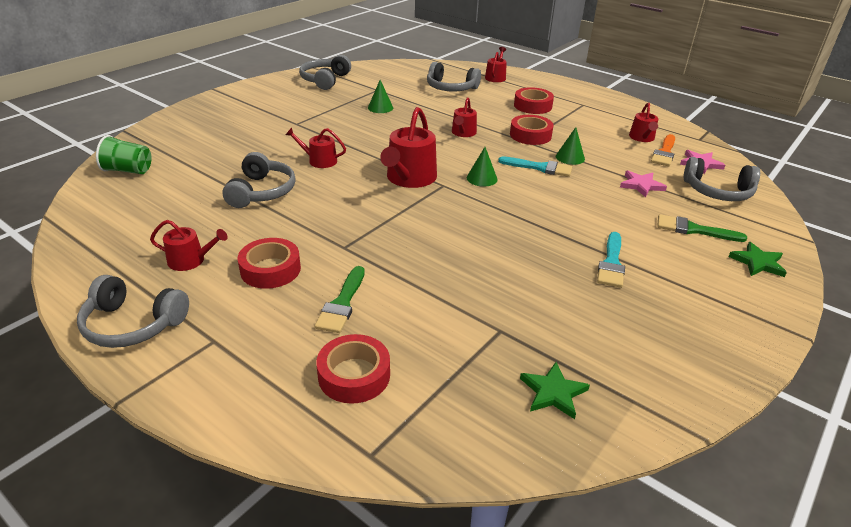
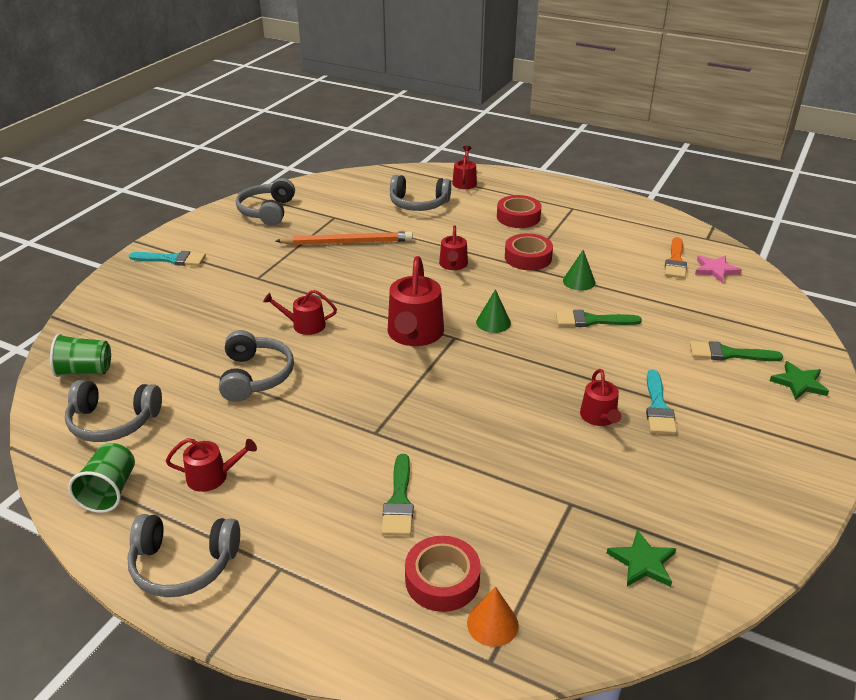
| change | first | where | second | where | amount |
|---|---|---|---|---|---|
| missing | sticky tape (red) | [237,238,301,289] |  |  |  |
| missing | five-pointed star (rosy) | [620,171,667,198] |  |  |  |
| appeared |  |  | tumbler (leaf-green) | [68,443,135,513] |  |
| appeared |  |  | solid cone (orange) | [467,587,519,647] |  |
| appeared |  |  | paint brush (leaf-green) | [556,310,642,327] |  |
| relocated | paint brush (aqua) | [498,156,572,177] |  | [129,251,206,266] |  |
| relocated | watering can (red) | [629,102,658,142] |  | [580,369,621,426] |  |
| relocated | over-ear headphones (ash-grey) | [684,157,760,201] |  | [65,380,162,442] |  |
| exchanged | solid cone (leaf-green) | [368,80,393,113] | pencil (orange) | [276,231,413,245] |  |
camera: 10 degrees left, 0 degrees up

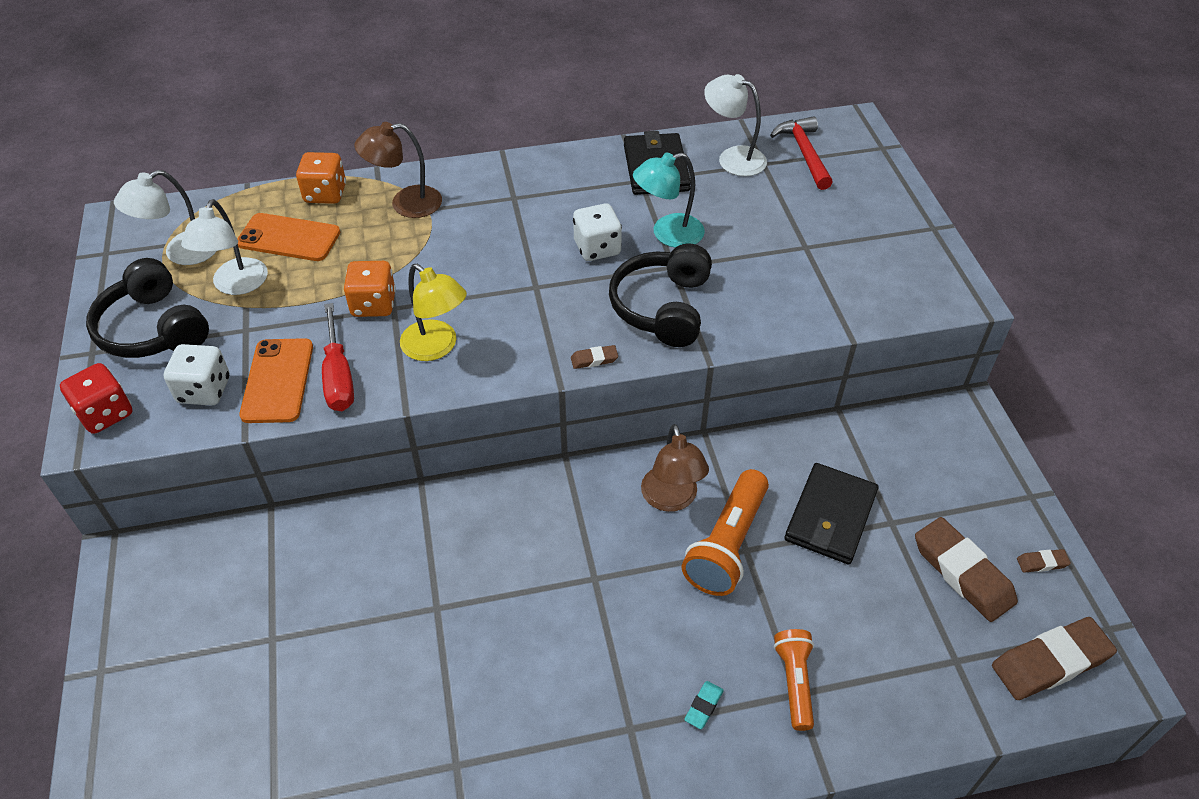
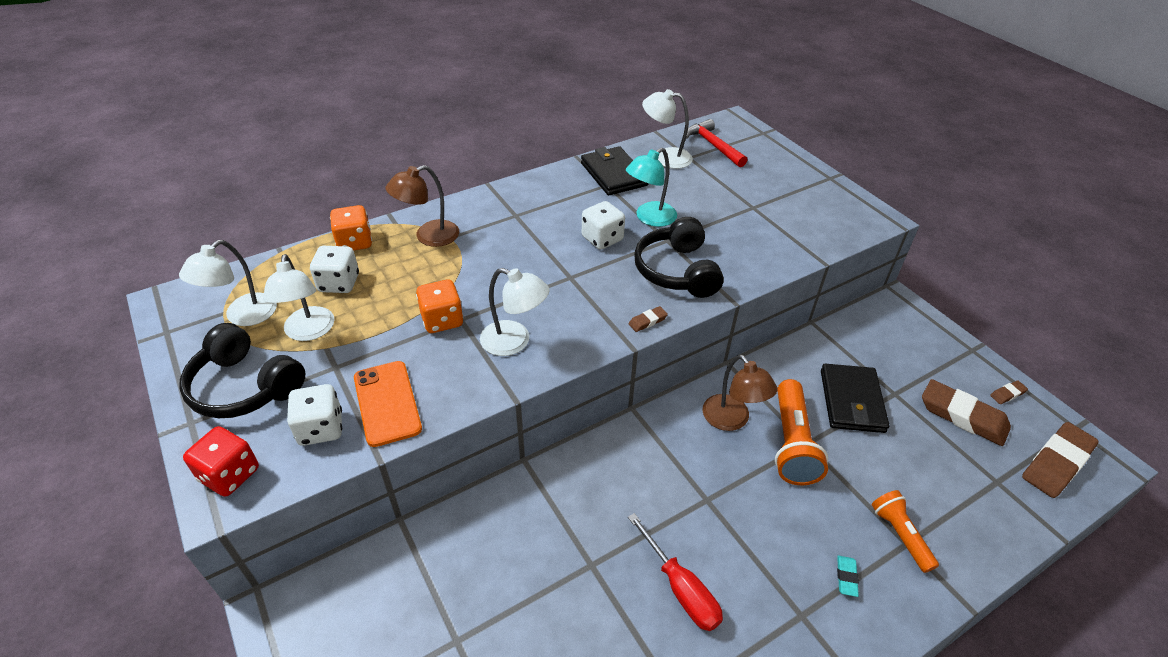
| change | first | where | second | where | amount |
|---|---|---|---|---|---|
| relocated | screwdriver (red) | [322,303,354,411] |  | [628,513,723,631] |  |
| exchanged | smartphone (orange) | [237,213,340,261] | dice (snow-white) | [310,246,359,293] |  |
| colour | reading lamp (bright yellow) | [400,264,467,361] | reading lamp (snow-white) | [480,268,550,356] |  |
camera: 20 degrees left, 5 degrees down

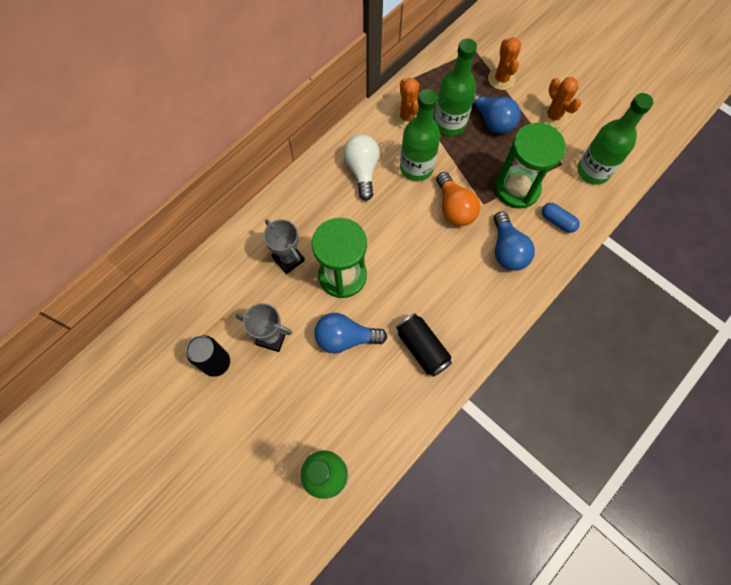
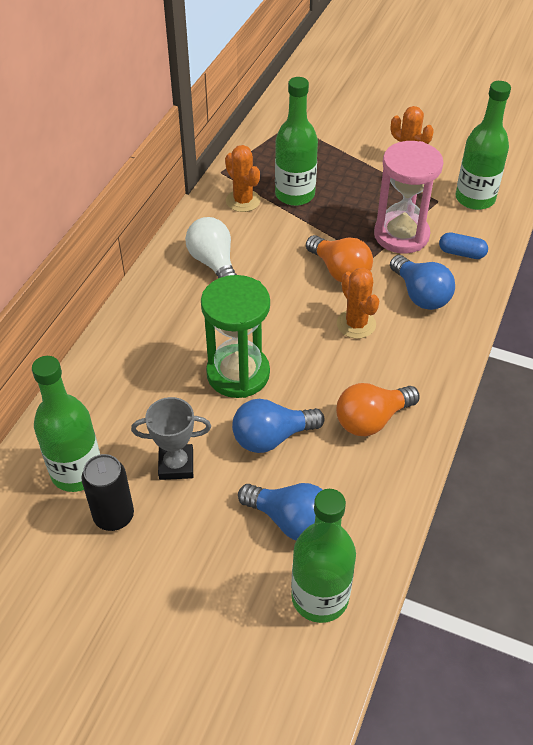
| change | first | where | second | where | amount |
|---|---|---|---|---|---|
| missing | award cup (ash-grey) | [263,219,305,274] |  |  |  |
| relocated | bottle (leaf-green) | [400,89,440,181] |  | [32,356,100,492] |  |
| relocated | lightbulb (blue) | [472,92,521,134] |  | [238,483,323,540] |  |
| relocated | cactus (orange) | [488,37,521,90] |  | [337,268,379,339] |  |
| exchanged | tin (ebony) | [396,313,452,377] | lightbulb (orange) | [336,383,420,436] |  |
| colour | sandglass (leaf-green) | [495,123,566,209] | sandglass (rosy) | [374,141,444,253] |  |
camera: 20 degrees left, 20 degrees down

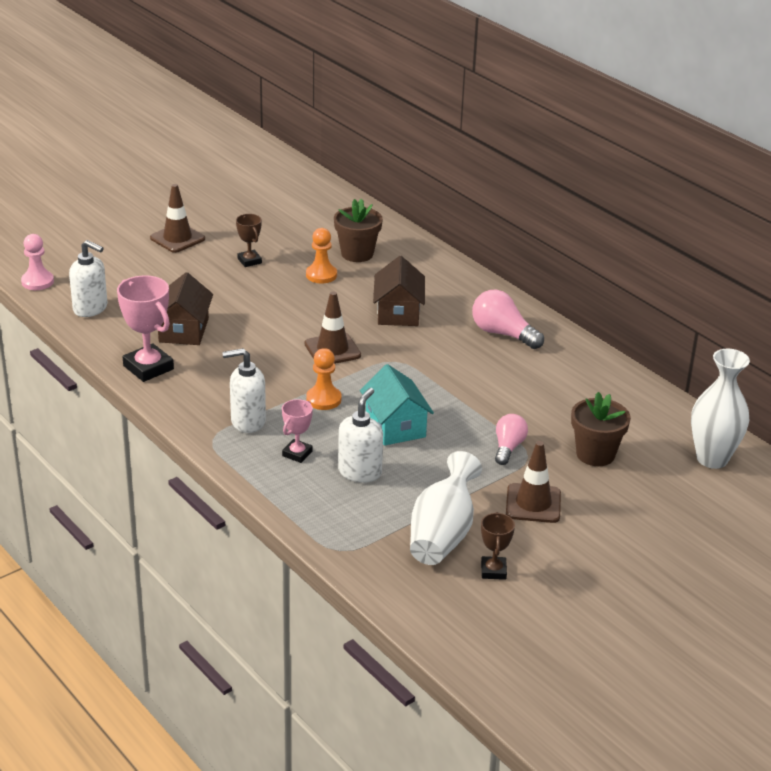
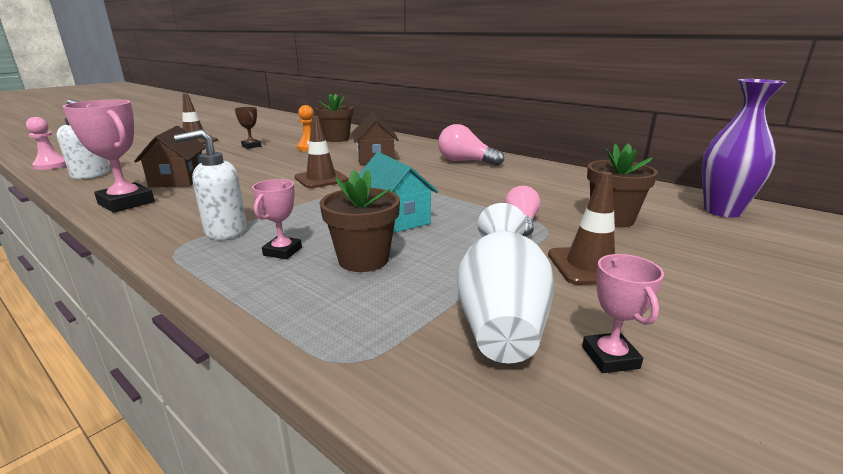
| change | first | where | second | where | amount |
|---|---|---|---|---|---|
| missing | game pawn (orange) | [306,348,342,410] |  |  |  |
| exchanged | pump bottle (snow-white) | [338,388,383,483] | flower pot (dark brown) | [320,170,400,272] |  |
| colour | award cup (dark brown) | [481,512,515,580] | award cup (rosy) | [582,254,664,373] |  |
| colour | flower vase (snow-white) | [691,349,750,469] | flower vase (violet) | [702,79,786,218] |  |
camera: 10 degrees left, 10 degrees down

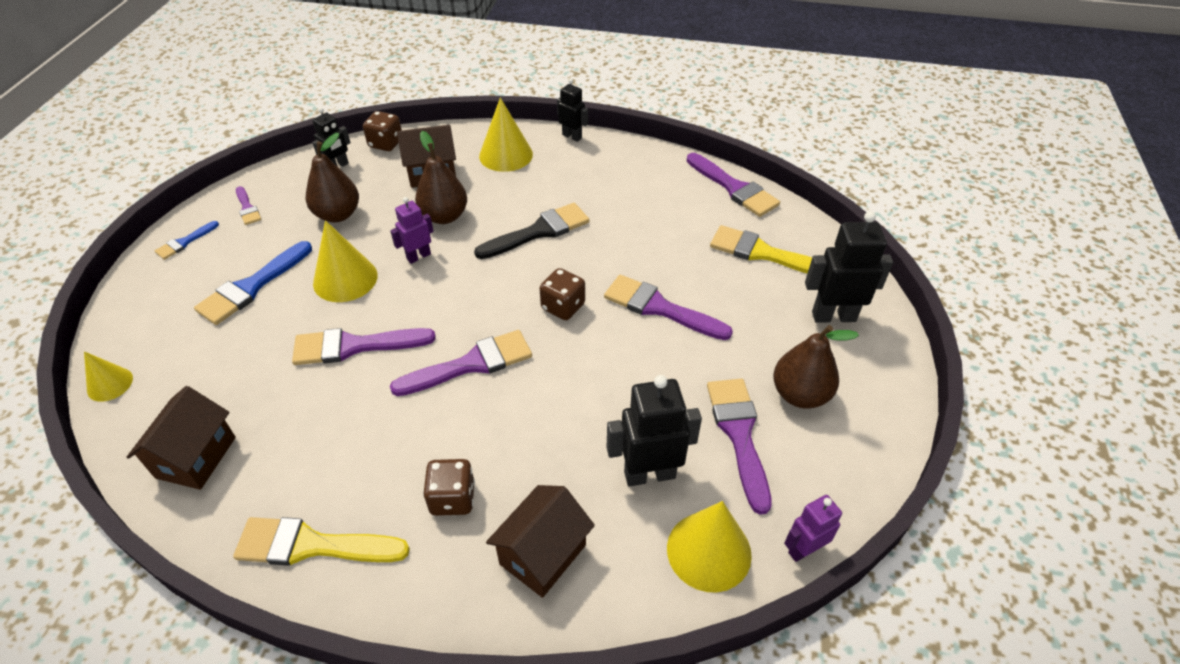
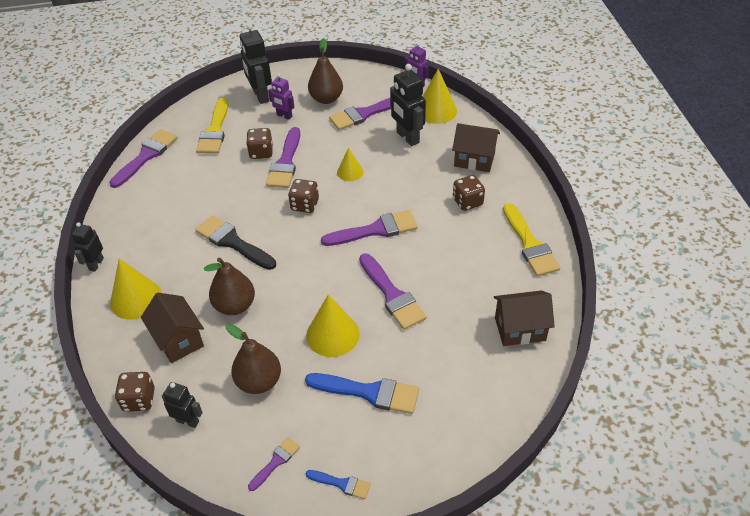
| change | first | where | second | where | amount |
|---|---|---|---|---|---|
| appeared |  |  | dice (dark brown) | [246,128,273,159] |  |
| relocated | solid cone (bright yellow) | [84,351,133,402] |  | [337,148,363,181] |  |
| relocated | robot (violet) | [390,197,434,264] |  | [268,74,294,120] |  |
| spun | paint brush (violet) | [390,330,532,396] |  | [321,210,418,246] | 120 degrees clockwise |
camera: 110 degrees left, 0 degrees up

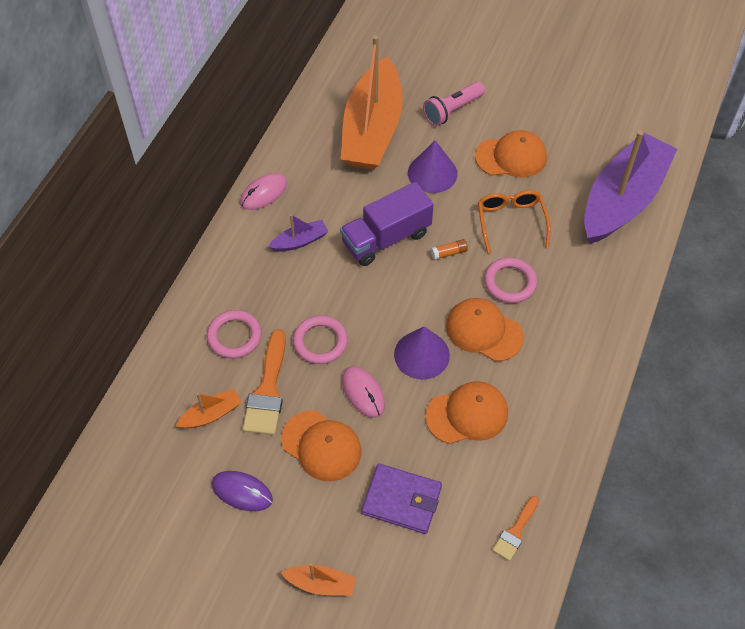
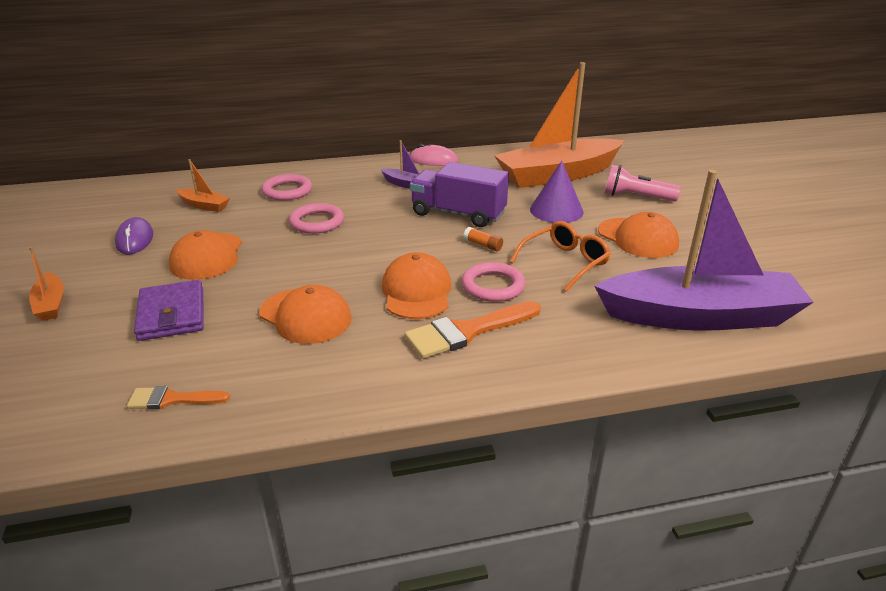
| change | first | where | second | where | amount |
|---|---|---|---|---|---|
| missing | computer mouse (rosy) | [342,366,385,418] |  |  |  |
| missing | solid cone (violet) | [394,326,450,380] |  |  |  |
| relocated | paint brush (orange) | [242,329,286,435] |  | [404,301,541,359] |  |
camera: 55 degrees right, 25 degrees down

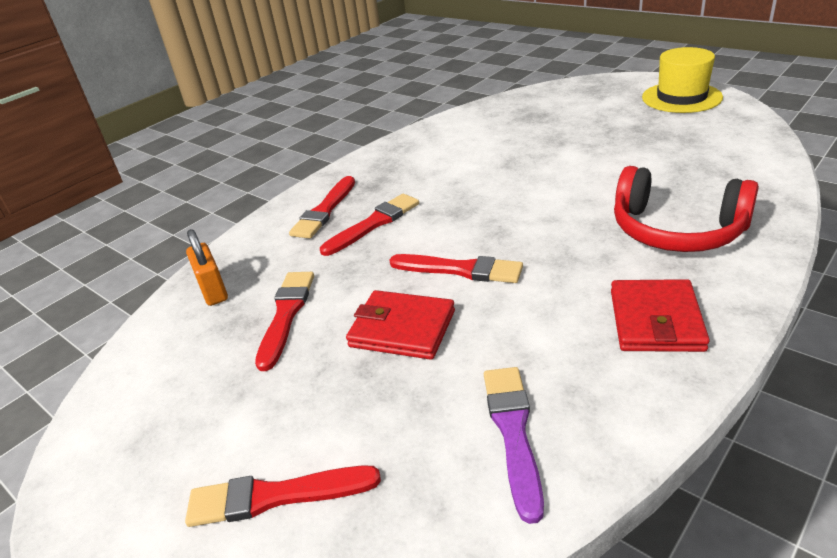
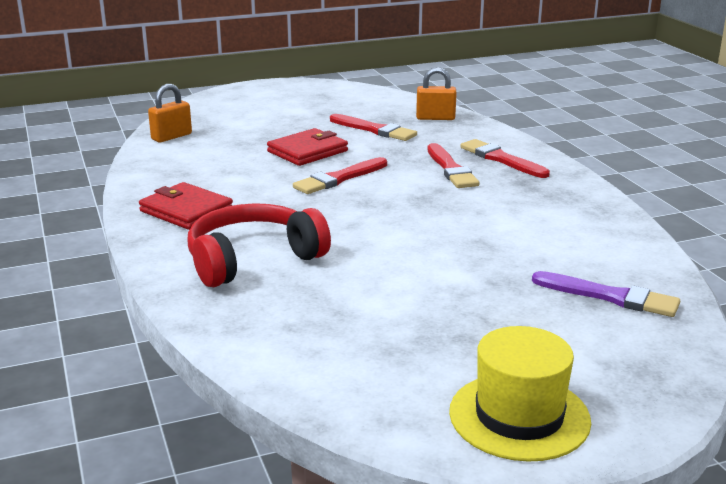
| change | first | where | second | where | amount |
|---|---|---|---|---|---|
| missing | paint brush (red) | [185,465,381,527] |  |  |  |
| appeared |  |  | small lock (orange) | [148,84,192,142] |  |
| relocated | paint brush (violet) | [484,367,544,524] |  | [532,271,680,317] |  |
camera: 115 degrees right, 10 degrees down

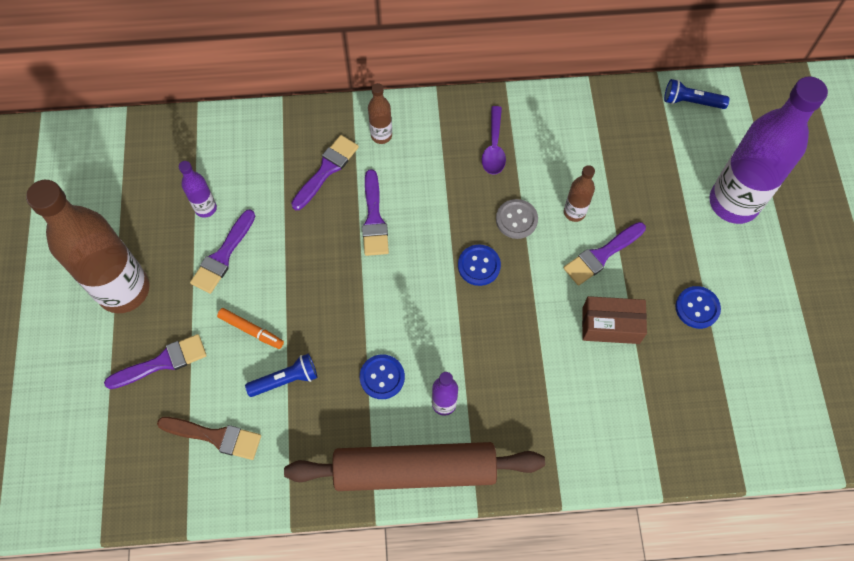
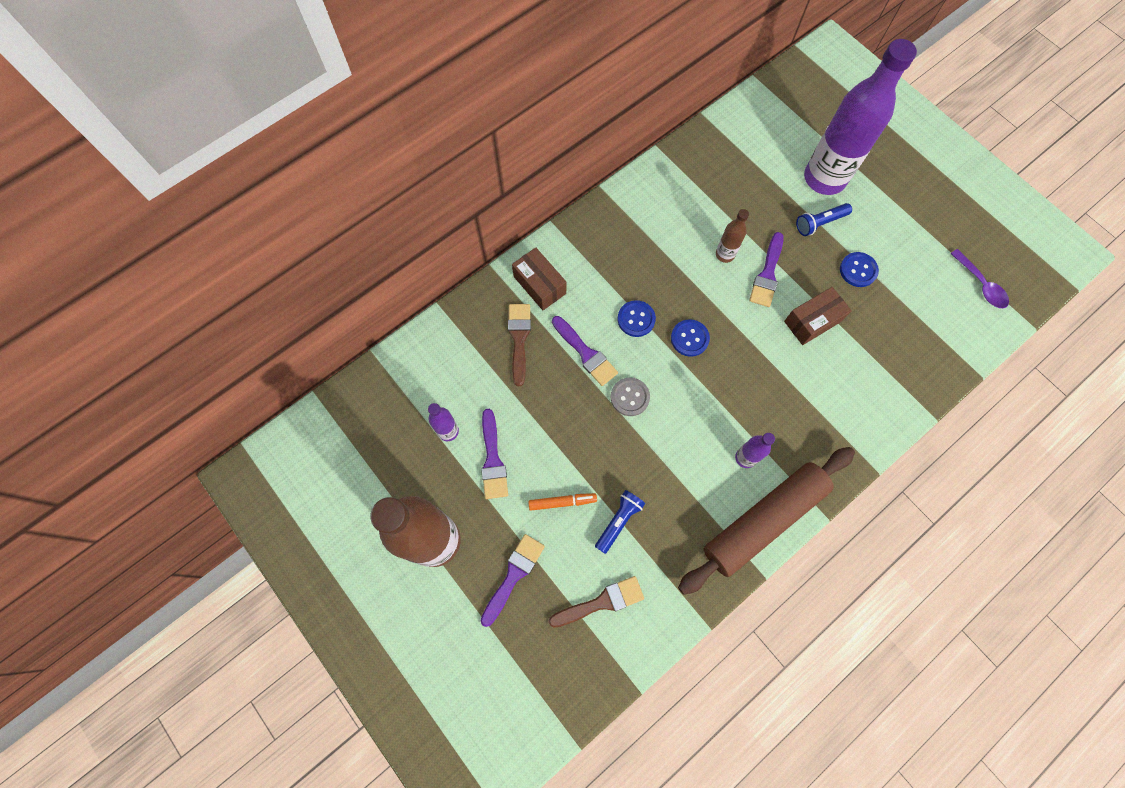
| change | first | where | second | where | amount |
|---|---|---|---|---|---|
| relocated | shirt button (blue) | [360,355,405,399] |  | [618,300,656,337] |  |
| relocated | tablespoon (violet) | [482,106,506,175] |  | [950,249,1009,308] |  |
| relocated | shirt button (ash-grey) | [496,199,538,239] |  | [610,378,650,416] |  |
| relocated | torch (blue) | [664,79,730,109] |  | [796,203,852,236] |  |
| exchanged | bottle (dark brown) | [368,83,392,144] | package (dark brown) | [512,248,566,310] |  |
| colour | paint brush (violet) | [291,135,359,210] | paint brush (dark brown) | [508,304,531,386] |  |
camera: 35 degrees left, 5 degrees up

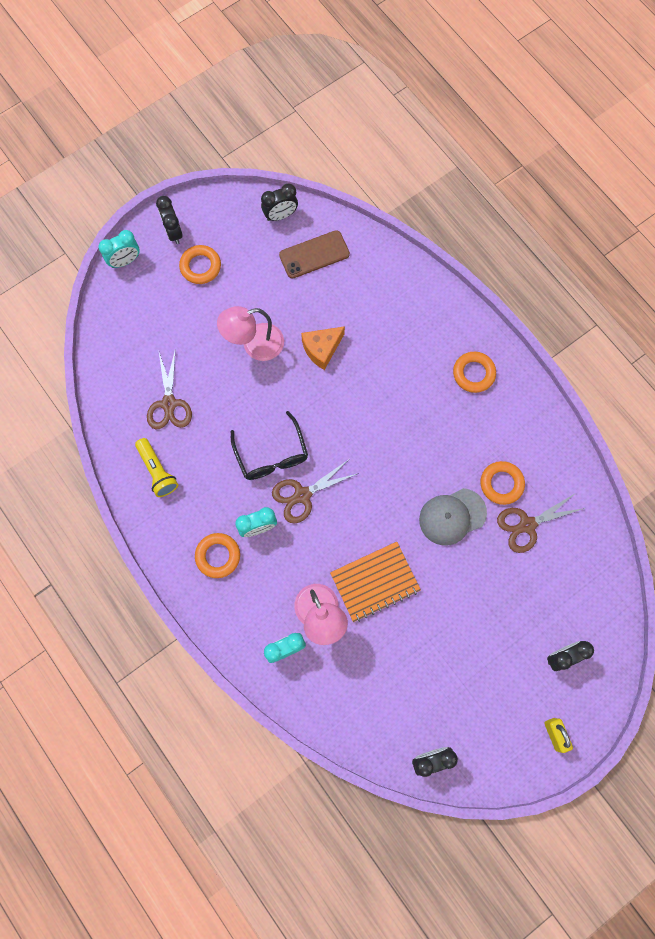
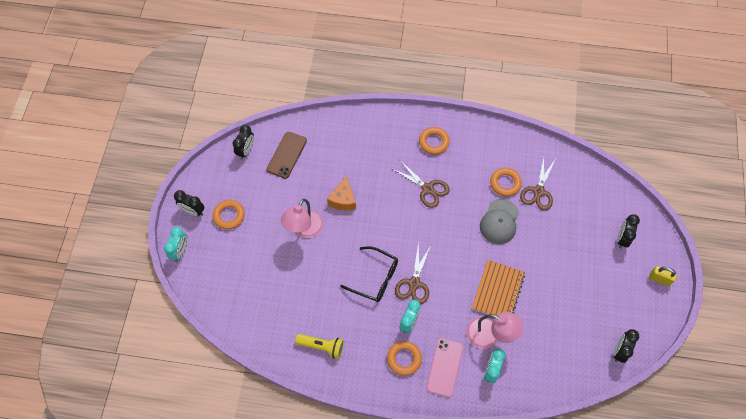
| change | first | where | second | where | amount |
|---|---|---|---|---|---|
| appeared |  |  | smartphone (rosy) | [426,338,463,397] |  |
| relocated | pair of scissors (dark brown) | [147,348,192,429] |  | [391,161,450,208] |  |
camera: 45 degrees left, 10 degrees down

